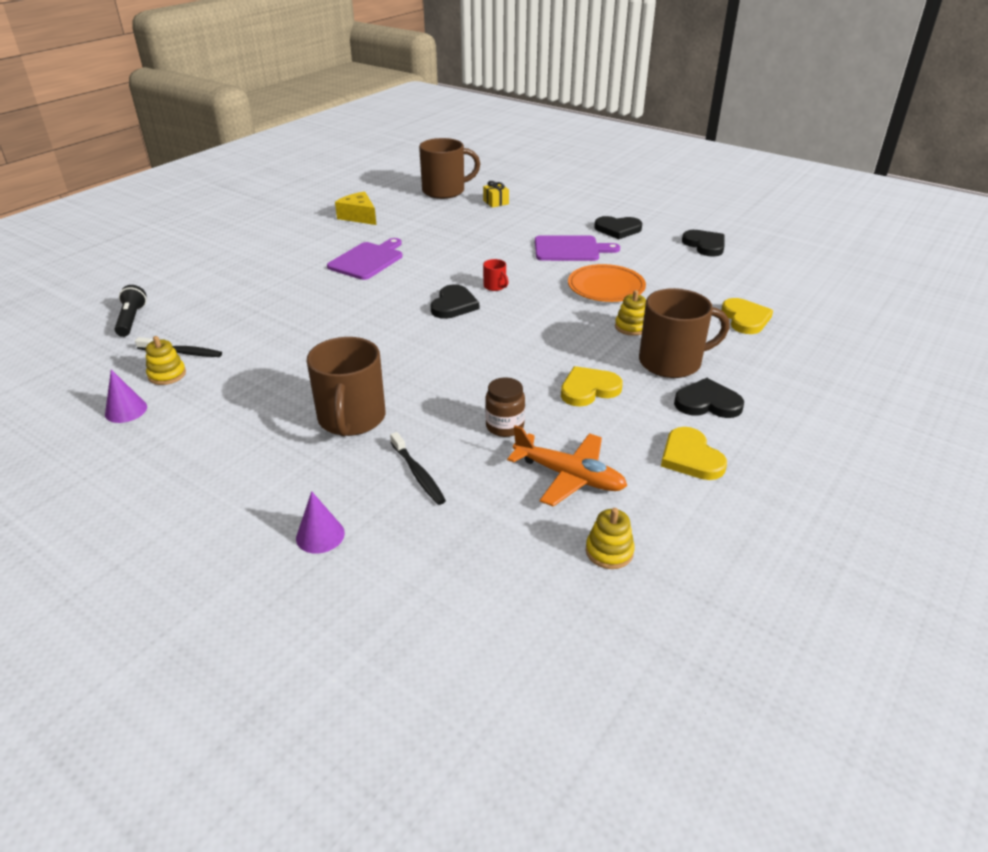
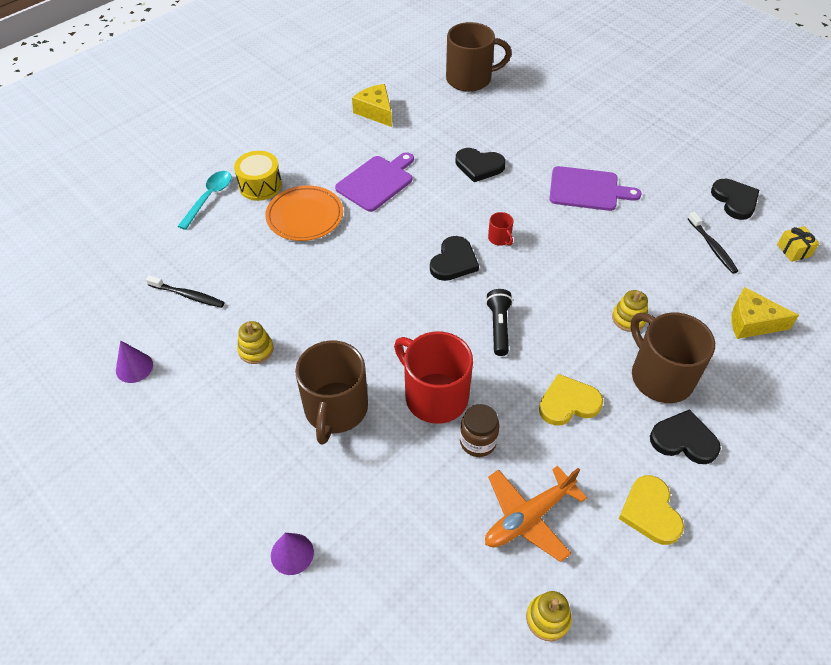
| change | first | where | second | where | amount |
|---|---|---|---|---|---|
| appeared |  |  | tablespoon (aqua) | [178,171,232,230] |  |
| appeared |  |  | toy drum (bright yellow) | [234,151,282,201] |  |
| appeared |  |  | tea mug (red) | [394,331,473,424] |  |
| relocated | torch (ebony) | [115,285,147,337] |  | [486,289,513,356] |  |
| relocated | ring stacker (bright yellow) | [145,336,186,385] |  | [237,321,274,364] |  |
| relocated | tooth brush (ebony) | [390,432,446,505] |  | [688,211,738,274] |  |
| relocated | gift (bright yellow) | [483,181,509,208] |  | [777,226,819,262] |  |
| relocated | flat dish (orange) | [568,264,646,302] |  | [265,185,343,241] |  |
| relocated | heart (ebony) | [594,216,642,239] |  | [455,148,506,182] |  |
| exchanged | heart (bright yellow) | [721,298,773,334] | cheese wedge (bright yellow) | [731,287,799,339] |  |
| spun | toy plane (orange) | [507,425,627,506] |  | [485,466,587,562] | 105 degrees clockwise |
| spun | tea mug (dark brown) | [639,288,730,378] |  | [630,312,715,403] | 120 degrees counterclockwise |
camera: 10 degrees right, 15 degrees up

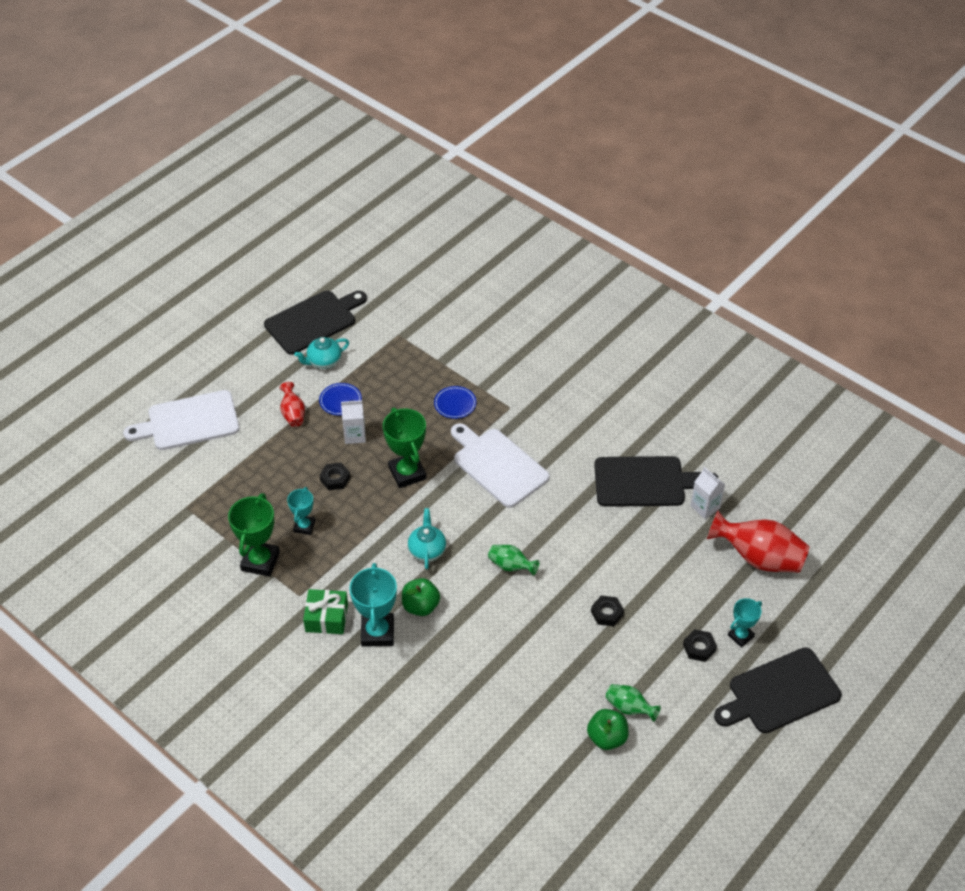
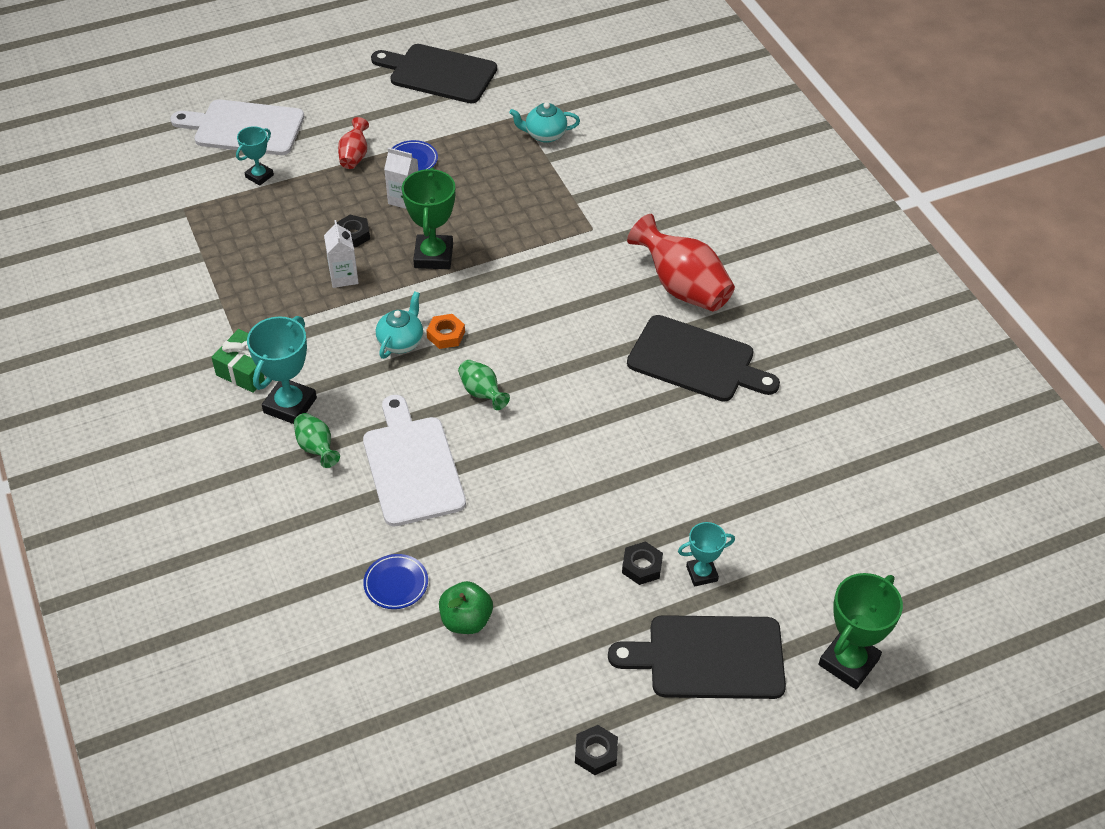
| change | first | where | second | where | amount |
|---|---|---|---|---|---|
| missing | apple fruit (leaf-green) | [402,578,440,616] |  |  |  |
| appeared |  |  | nut (orange) | [426,314,465,349] |  |
| relocated | award cup (leaf-green) | [228,493,280,577] |  | [819,573,903,689] |  |
| relocated | award cup (aqua) | [287,487,315,535] |  | [236,126,274,186] |  |
| relocated | tea pot (aqua) | [294,337,349,369] |  | [509,102,580,143] |  |
| relocated | flat dish (blue) | [434,386,476,419] |  | [363,554,428,609] |  |
| relocated | cutting board (snow-white) | [451,423,550,508] |  | [363,395,466,527] |  |
| relocated | nut (ebony) | [591,596,624,626] |  | [575,725,618,775] |  |
| relocated | flower vase (leaf-green) | [606,684,661,722] |  | [294,413,340,468] |  |
| relocated | juice carton (snow-white) | [690,467,725,519] |  | [324,220,359,288] |  |
| relocated | flower vase (red) | [707,510,810,573] |  | [627,214,735,312] |  |
| spun | cutting board (ebony) | [264,291,367,355] |  | [371,44,497,103] | 150 degrees counterclockwise |
camera: 25 degrees right, 0 degrees up

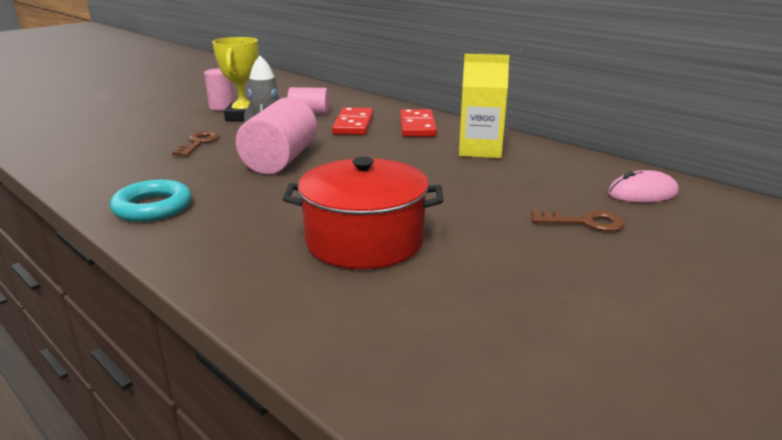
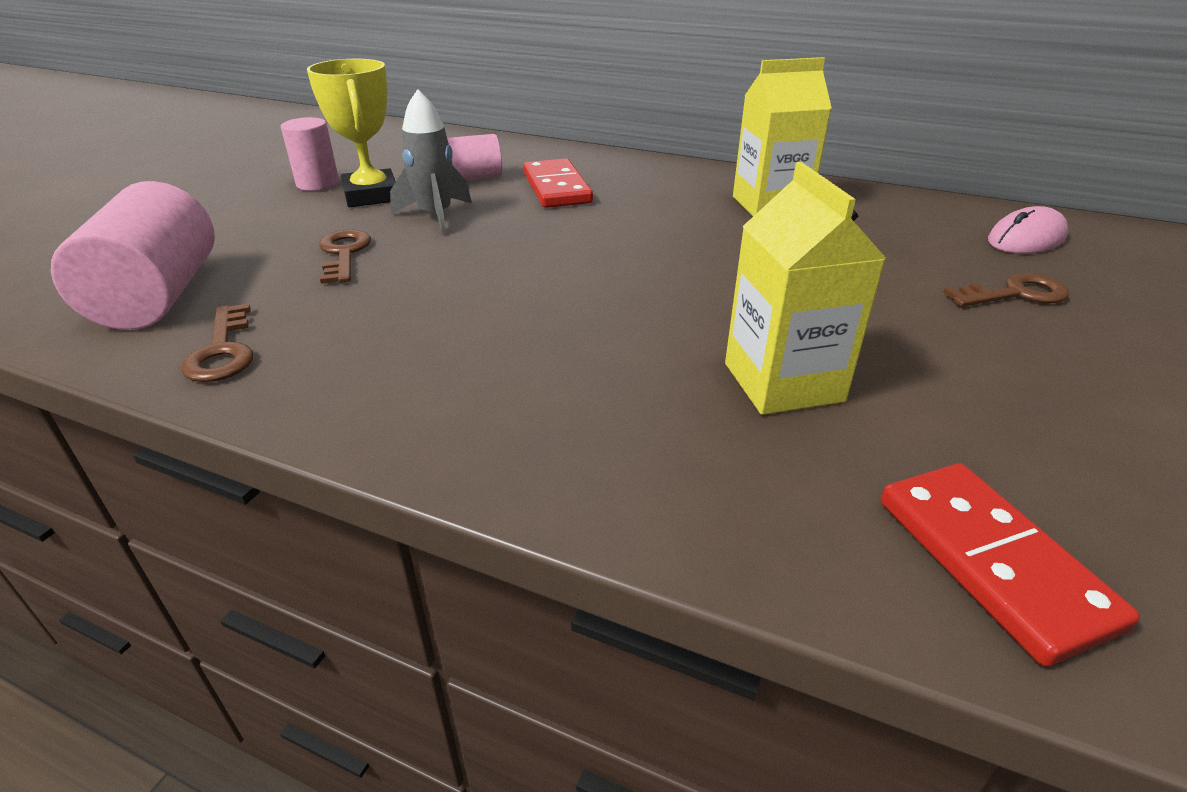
| change | first | where | second | where | amount |
|---|---|---|---|---|---|
| missing | torus (aqua) | [110,179,192,222] |  |  |  |
| appeared |  |  | latchkey (dark brown) | [181,303,253,382] |  |
| relocated | solid cylinder (rosy) | [236,97,317,174] |  | [51,181,215,330] |  |
| relocated | domino tile (red) | [400,109,437,137] |  | [881,463,1140,667] |  |
| exchanged | pot (red) | [282,157,443,269] | juice carton (bright yellow) | [725,162,887,415] |  |
camera: 20 degrees left, 10 degrees up

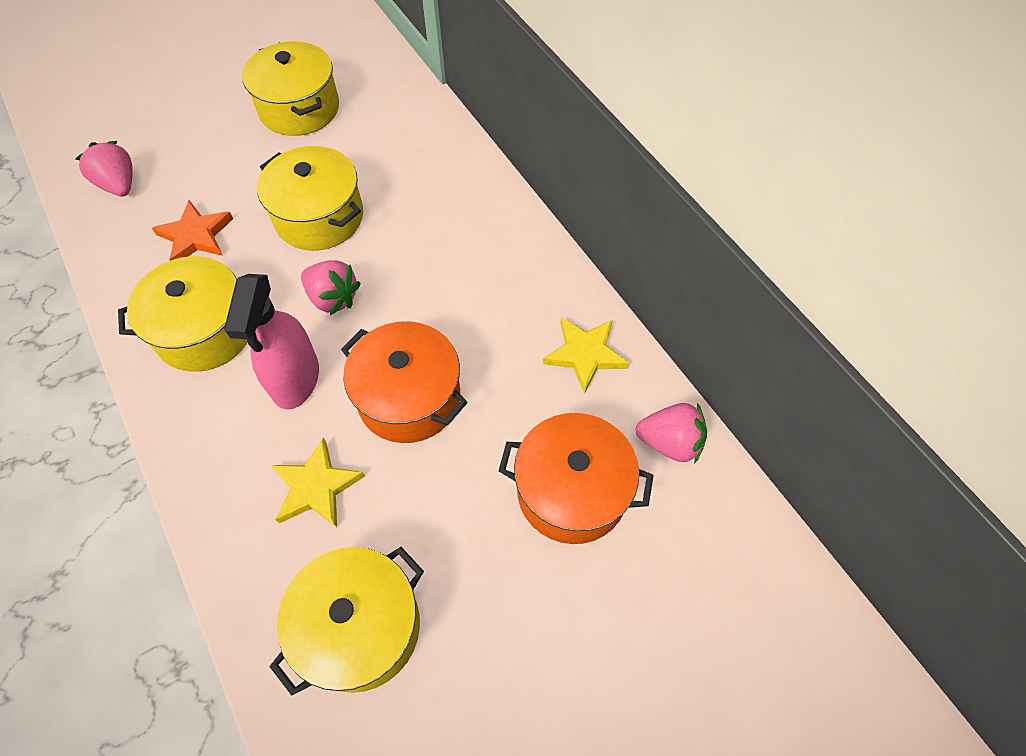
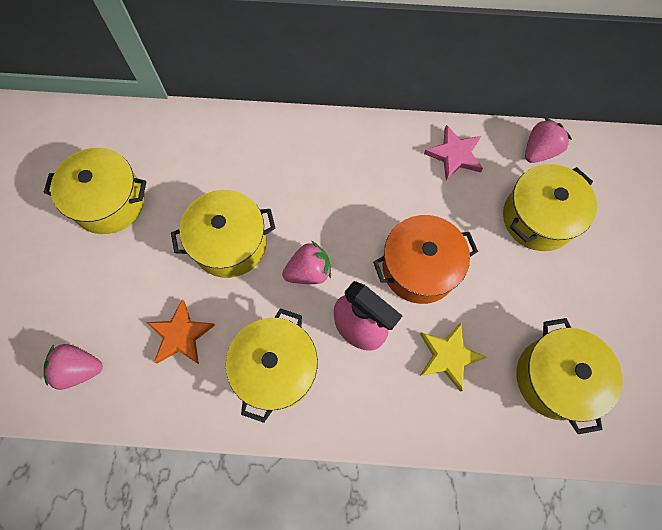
| change | first | where | second | where | amount |
|---|---|---|---|---|---|
| colour | pot (orange) | [499,413,654,544] | pot (bright yellow) | [503,164,597,251] |  |
| colour | five-pointed star (bright yellow) | [543,317,629,393] | five-pointed star (rosy) | [424,125,483,181] |  |
camera: 55 degrees left, 10 degrees up

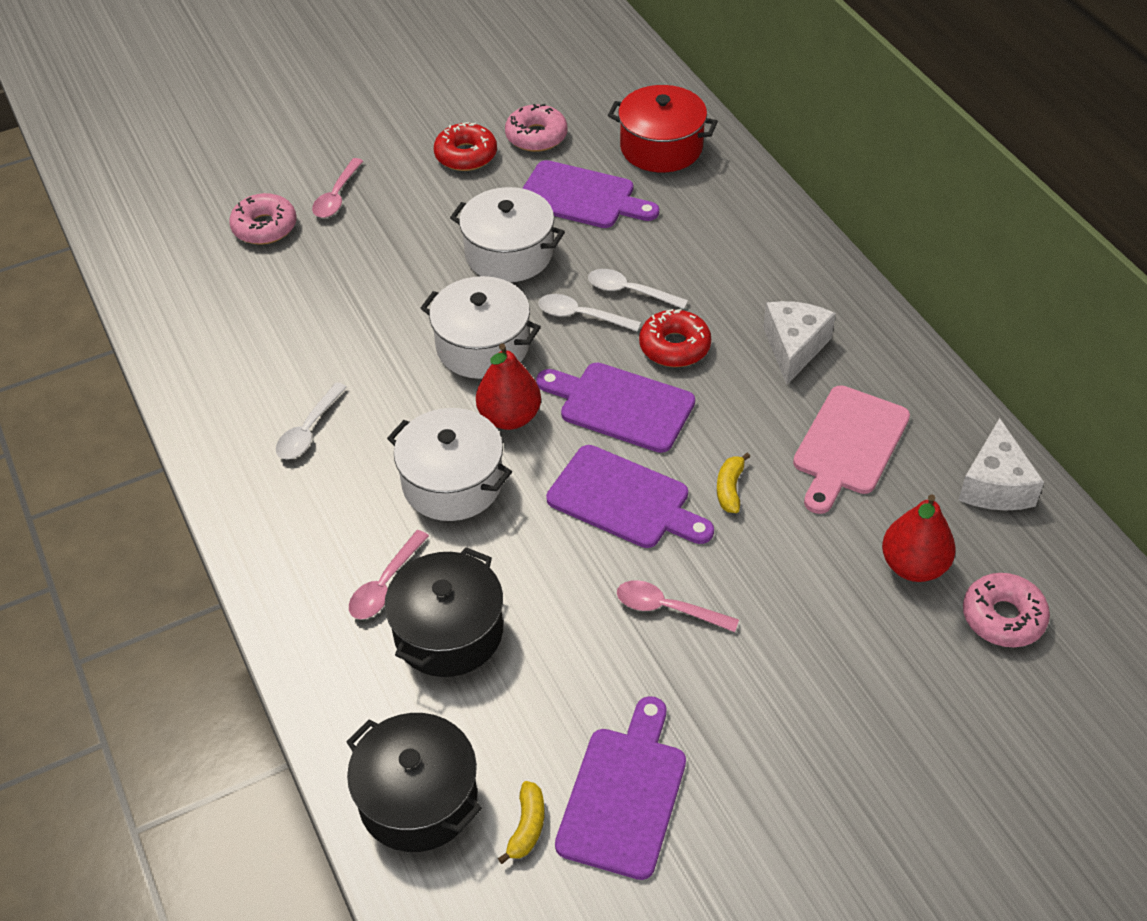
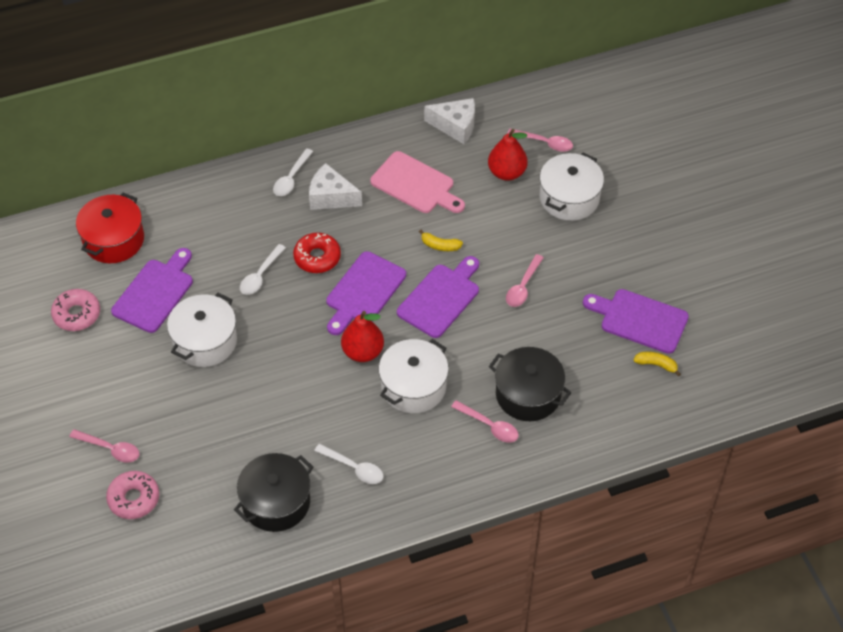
| change | first | where | second | where | amount |
|---|---|---|---|---|---|
| missing | glazed donut (red) | [434,122,497,171] |  |  |  |
| relocated | pot (ebony) | [346,713,482,852] |  | [234,453,313,532] |  |
| relocated | pot (snow-white) | [420,276,541,379] |  | [540,153,604,221] |  |
| relocated | tablespoon (snow-white) | [538,294,641,332] |  | [273,148,313,196] |  |
| exchanged | glazed donut (rosy) | [963,573,1050,647] | tablespoon (rosy) | [507,129,573,152] |  |
camera: 85 degrees left, 5 degrees up

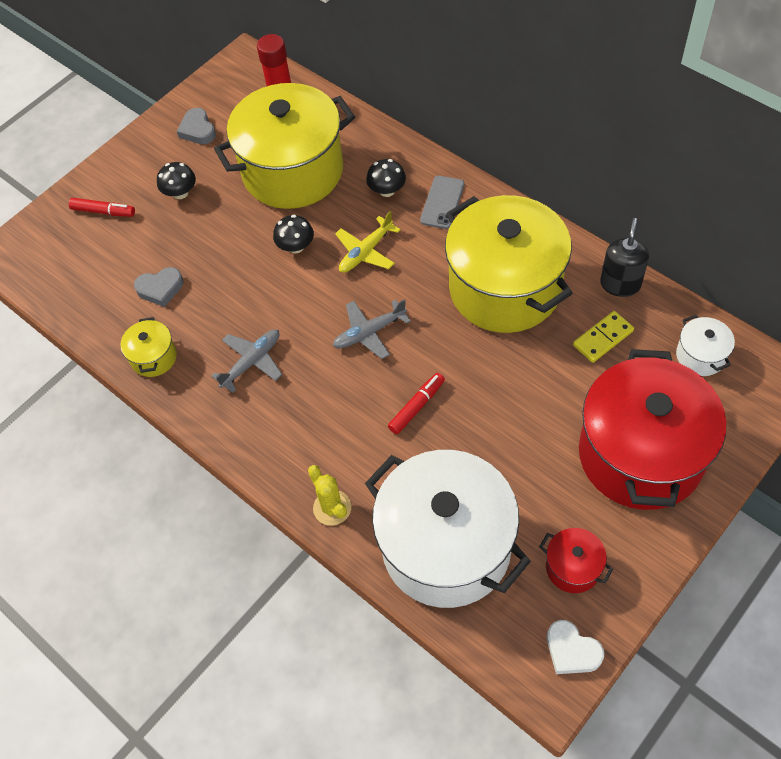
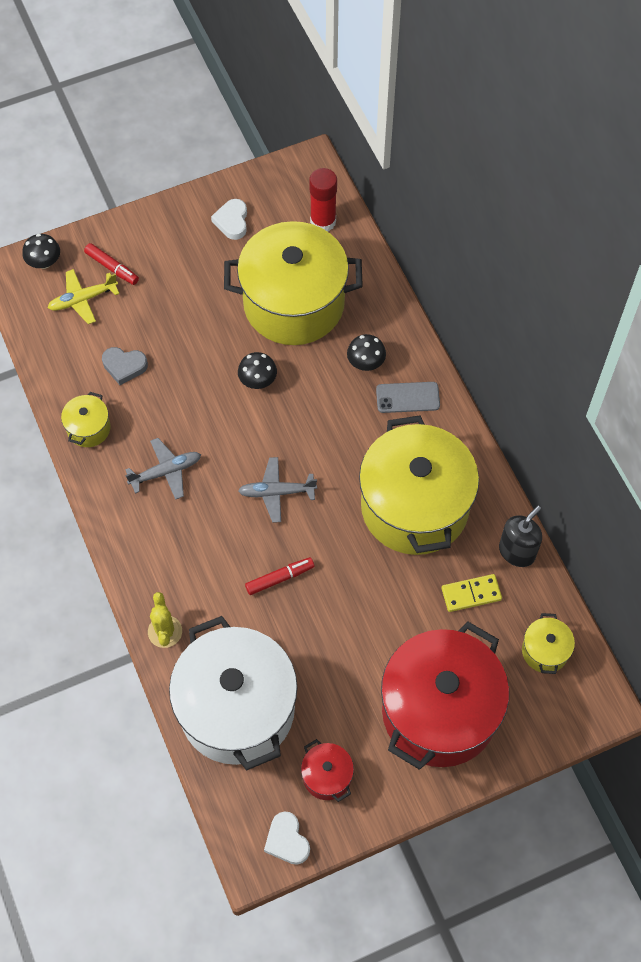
| change | first | where | second | where | amount |
|---|---|---|---|---|---|
| relocated | fungus (ebony) | [157,162,196,199] |  | [22,234,60,269] |  |
| relocated | toy plane (bright yellow) | [335,211,401,273] |  | [48,269,119,324] |  |
| colour | heart (ash-grey) | [177,108,216,144] | heart (snow-white) | [211,199,247,240] |  |
| colour | pot (snow-white) | [676,315,735,376] | pot (bright yellow) | [522,613,575,674] |  |
| spun | smartphone (ash-grey) | [420,176,464,229] |  | [376,382,440,413] | 45 degrees clockwise |
camera: 20 degrees right, 5 degrees up

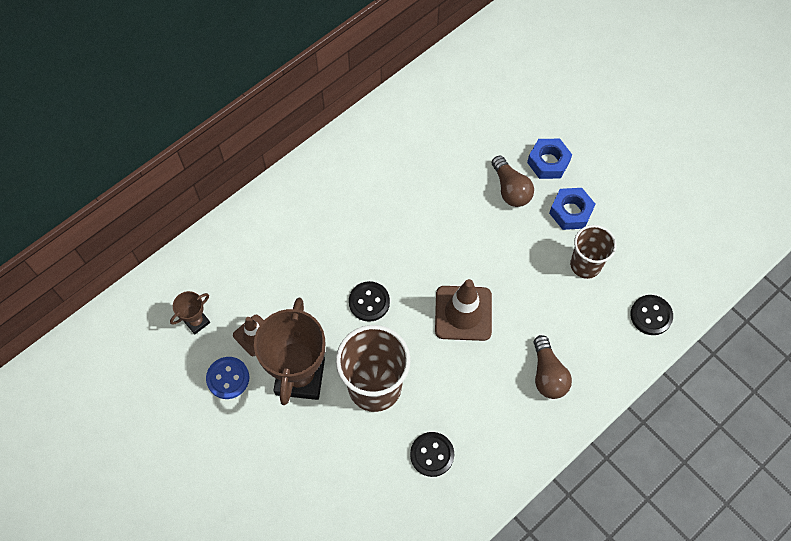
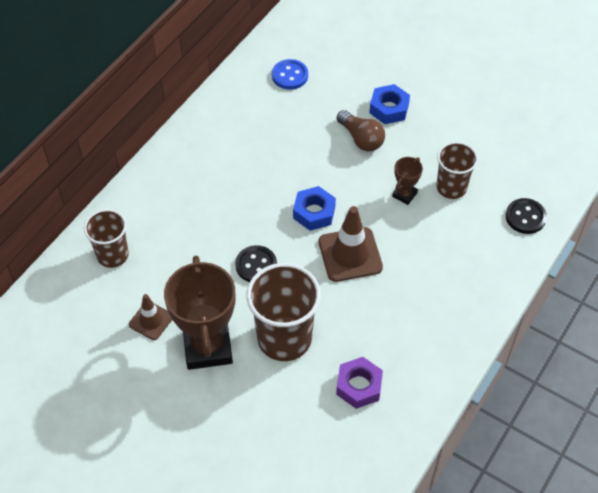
| change | first | where | second | where | amount |
|---|---|---|---|---|---|
| missing | lightbulb (dark brown) | [534,335,572,399] |  |  |  |
| appeared |  |  | tumbler (dark brown) | [84,209,129,268] |  |
| relocated | award cup (dark brown) | [170,291,210,334] |  | [392,157,423,205] |  |
| relocated | shirt button (blue) | [206,357,249,399] |  | [272,59,308,90] |  |
| relocated | nut (blue) | [549,188,595,230] |  | [293,186,336,231] |  |
| exchanged | shirt button (ebony) | [410,432,454,477] | nut (violet) | [336,357,383,409] |  |
camera: 15 degrees left, 10 degrees down

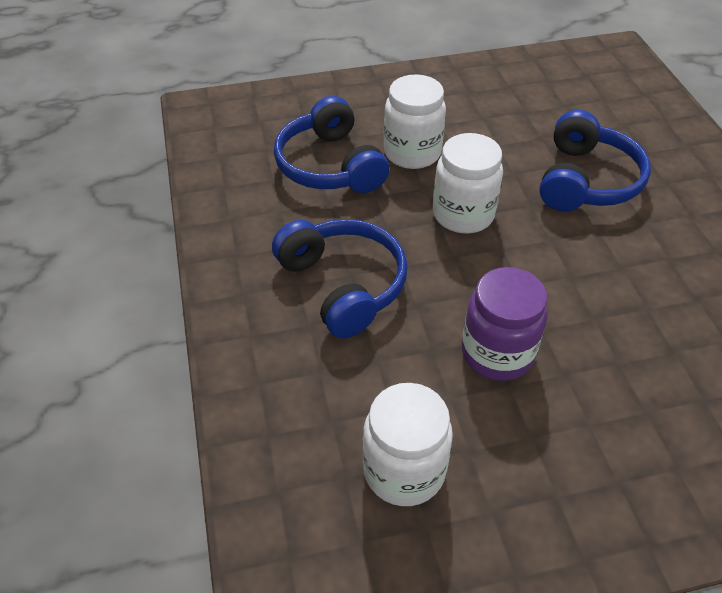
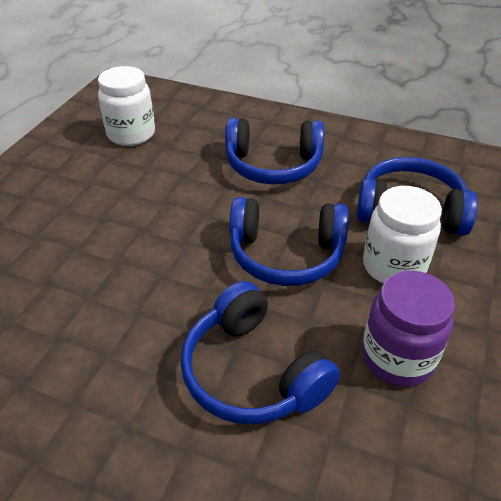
| change | first | where | second | where | amount |
|---|---|---|---|---|---|
| relocated | jar (violet) | [462,267,547,381] |  | [362,271,455,387] |  |
| exchanged | jar (snow-white) | [433,133,503,233] | over-ear headphones (blue) | [229,197,349,286] |  |
camera: 125 degrees right, 5 degrees down

